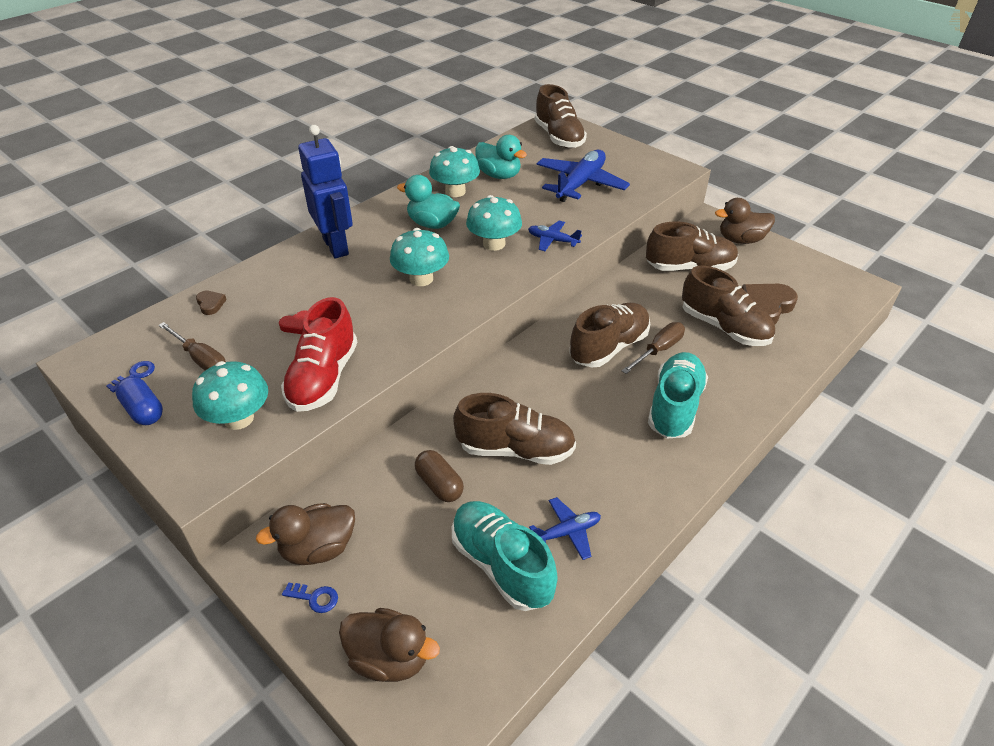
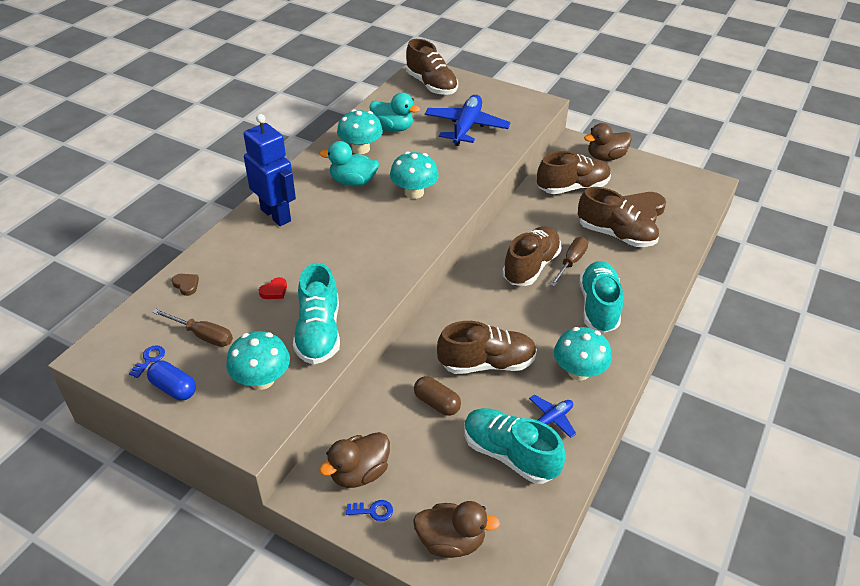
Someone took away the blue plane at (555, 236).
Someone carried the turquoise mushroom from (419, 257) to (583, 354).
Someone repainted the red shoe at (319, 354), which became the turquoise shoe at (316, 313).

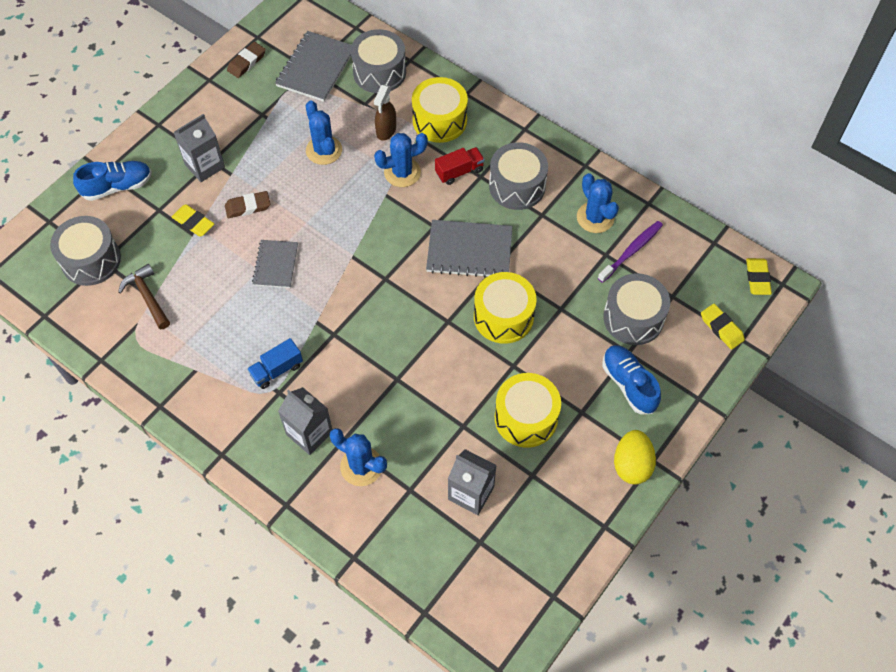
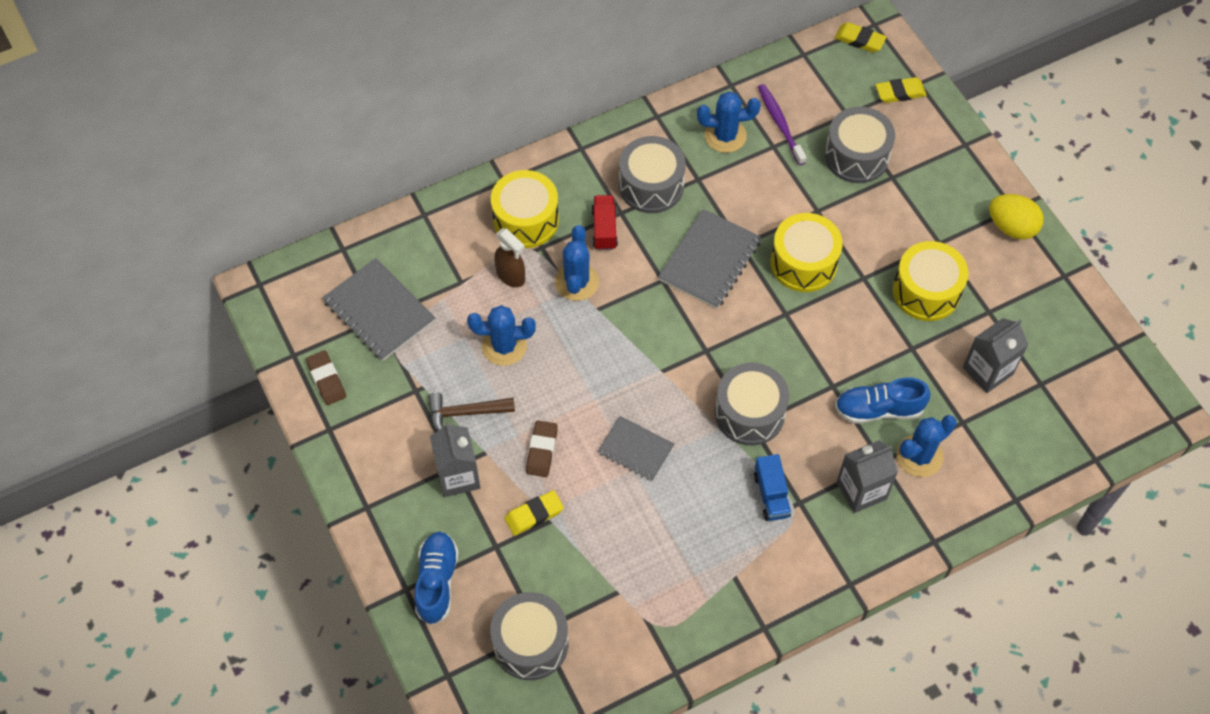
Someone carried the brown hammer from (144, 296) to (471, 411).
Someone carried the grey drum from (378, 61) to (752, 404).
Someone carried the blue shoe from (632, 379) to (882, 400).

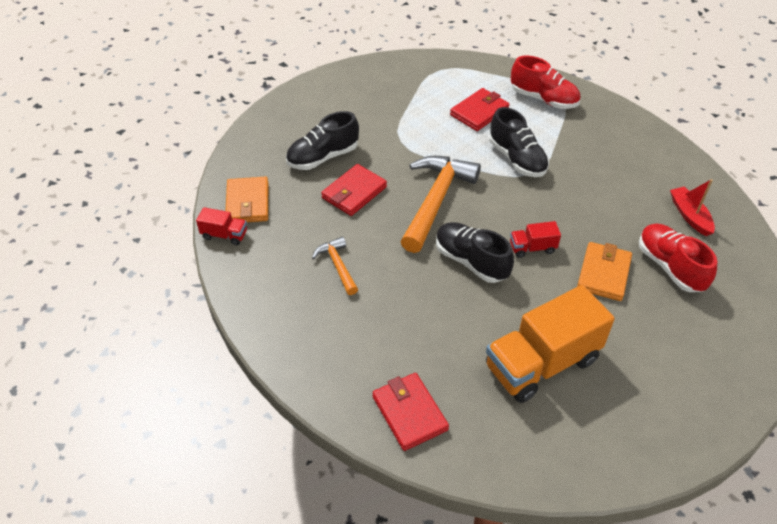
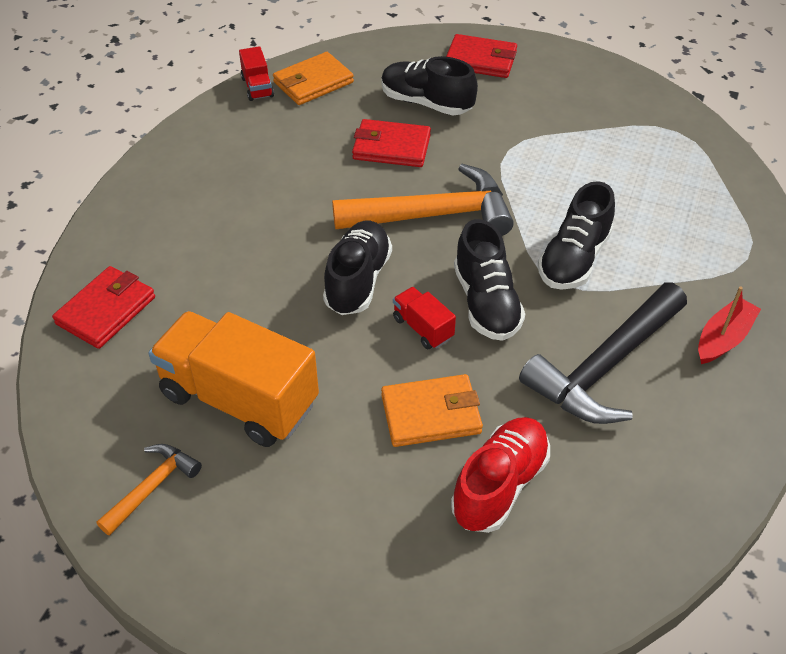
Someone took away the red shoe at (545, 82).
Someone put down the black shoe at (489, 280).
Someone put down the black hammer at (603, 353).
Someone carried the orange hammer from (335, 266) to (149, 490).
Someone carried the red wallet from (480, 109) to (481, 56).
Someone carried the red boat from (692, 207) to (729, 325).

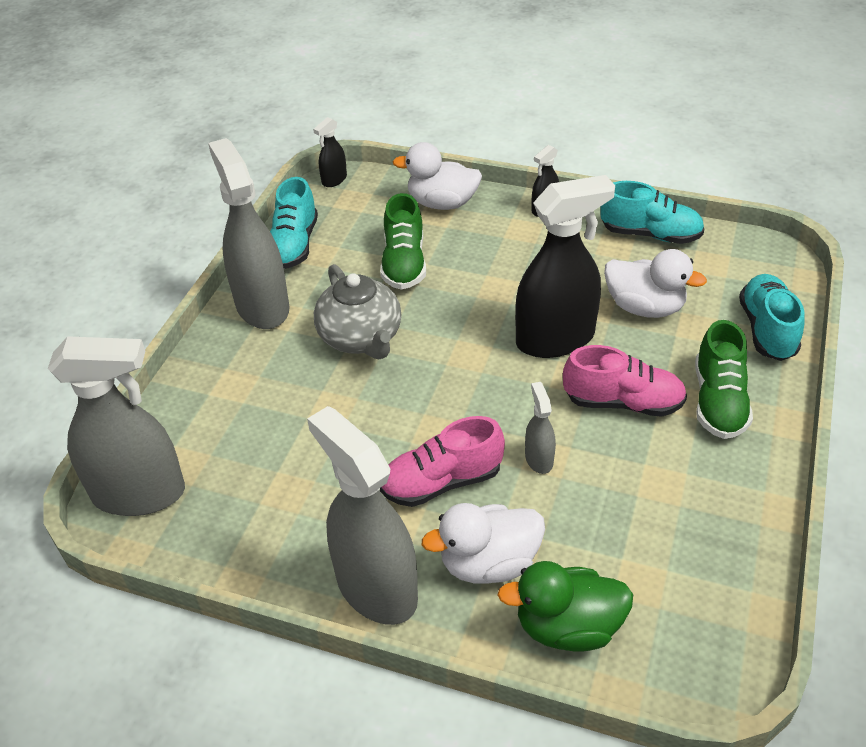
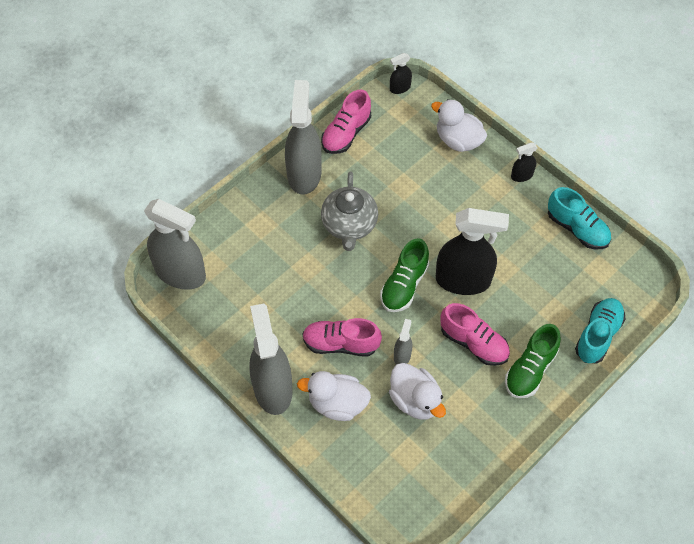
Someone took away the green duck at (565, 606).
Someone carried the green shoe from (403, 241) to (404, 275).
Someone carried the white duck from (655, 283) to (417, 391).
Someone repainted the turquoise shoe at (294, 223), which became the pink shoe at (346, 121).

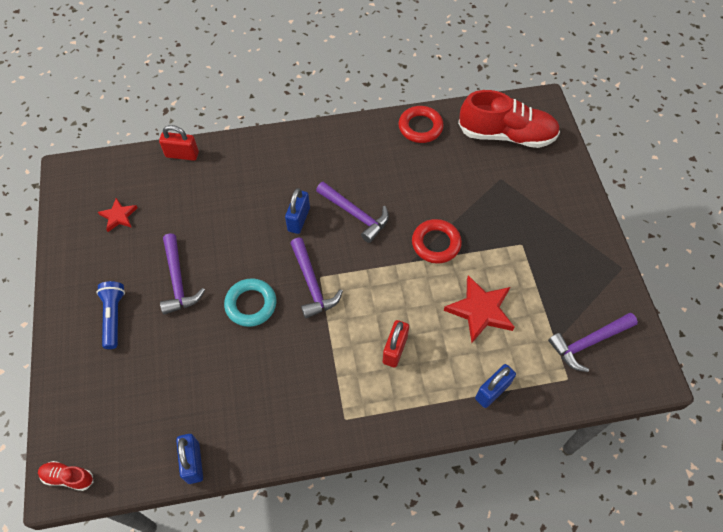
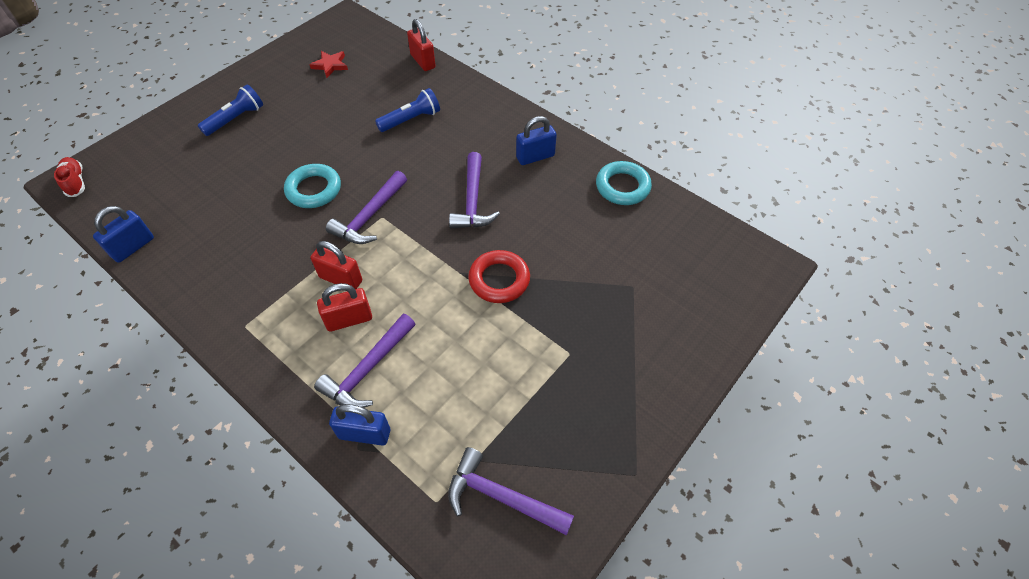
Someone took away the red star at (479, 309).
Someone took away the red shoe at (509, 119).
Someone put down the red padlock at (336, 265).
Someone put down the blue flashlight at (407, 110).
Someone carried the purple hammer from (182, 274) to (364, 361).
Someone carried the blue padlock from (297, 211) to (536, 140).
Someone repainted the red ring at (421, 124), which became the turquoise ring at (624, 183).

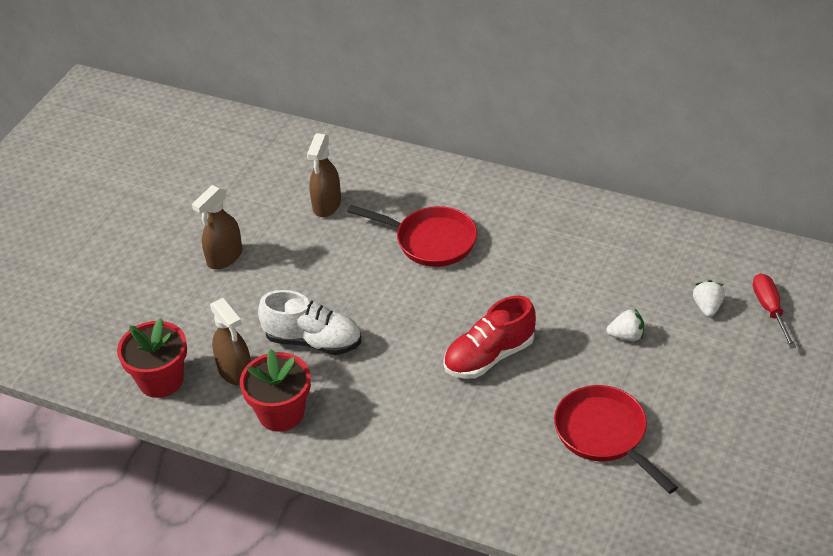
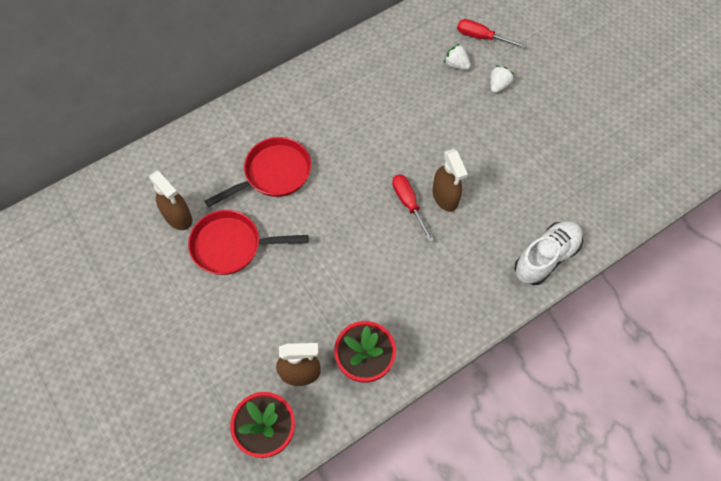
Someone carried the brown spray bottle from (217, 227) to (450, 180).
Someone carried the white shoe from (309, 322) to (549, 253).
Someone carried the red pan from (616, 439) to (248, 242).
Someone carried the white strawberry from (625, 325) to (502, 79).
Someone swapped the red shoe at (489, 337) for the red screwdriver at (413, 208).

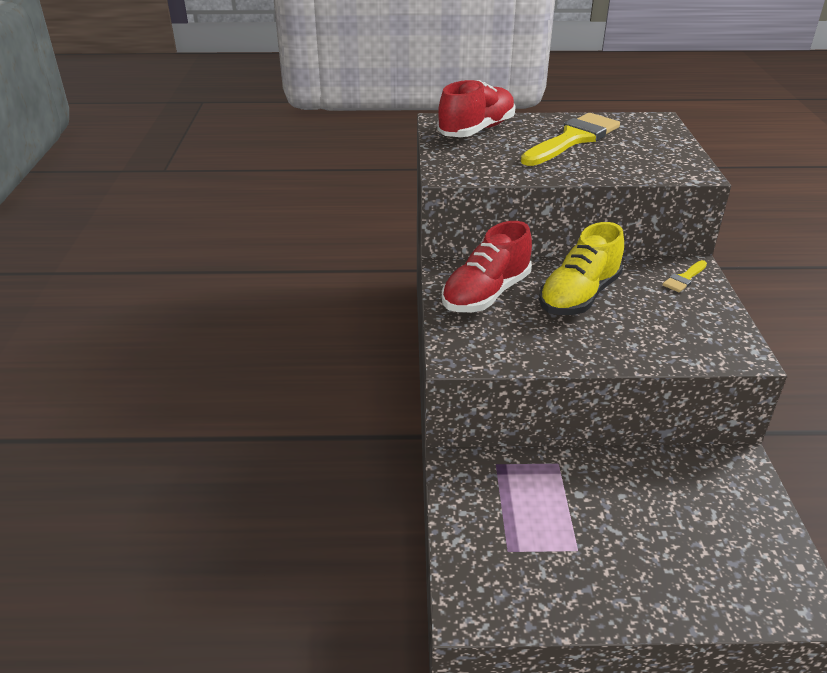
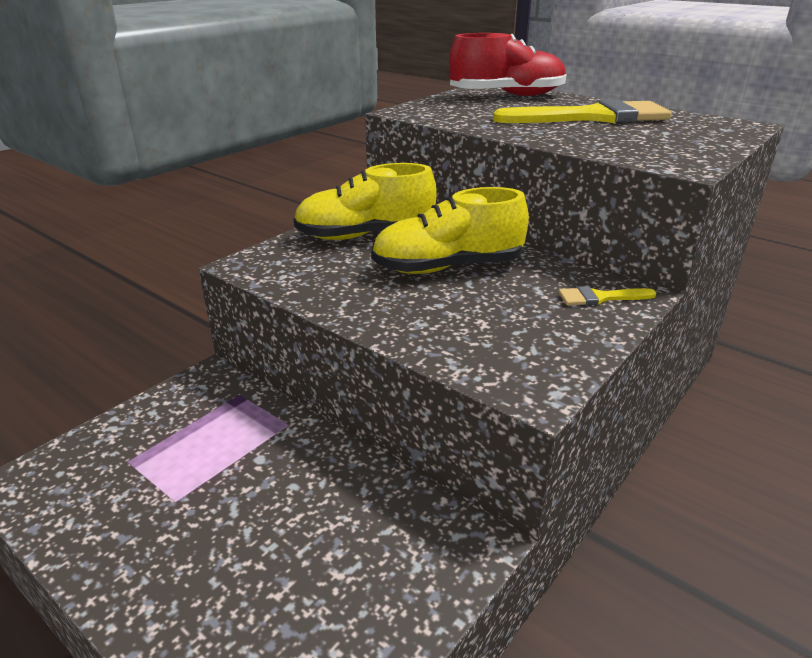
Someone repainted the red shoe at (487, 266), which became the yellow shoe at (365, 201).

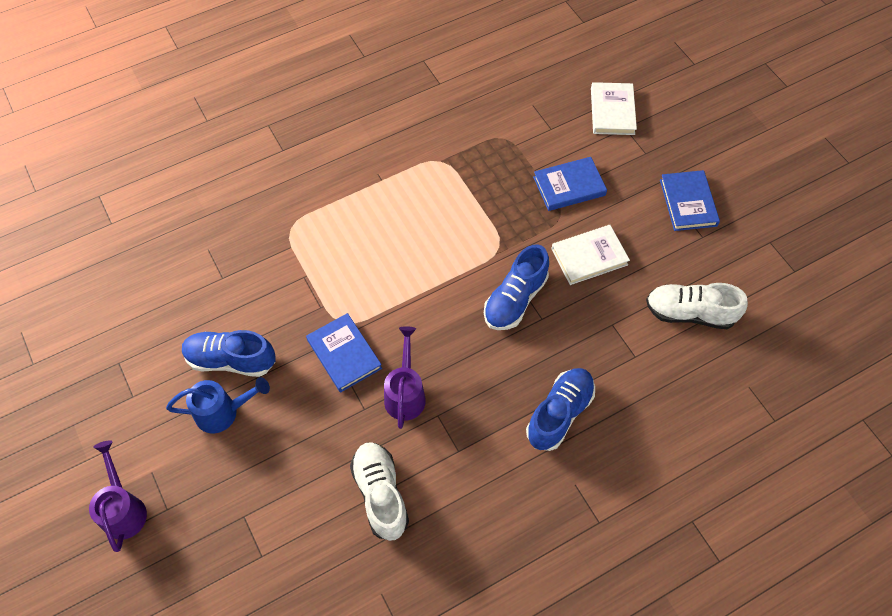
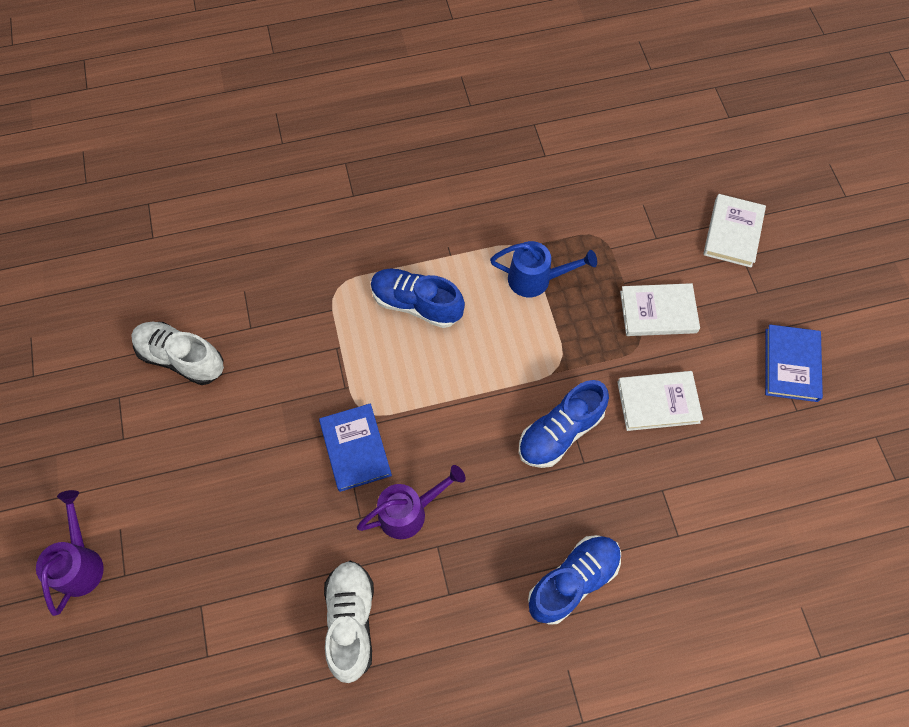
Someone carried the blue watering can from (218, 405) to (543, 269).
Someone carried the blue shoe from (229, 353) to (418, 298).
Someone carried the white shoe from (697, 306) to (177, 353).
Someone repainted the blue book at (570, 184), which became the white book at (660, 309).
Someone rotated the purple watering can at (405, 377) by 45 degrees clockwise.

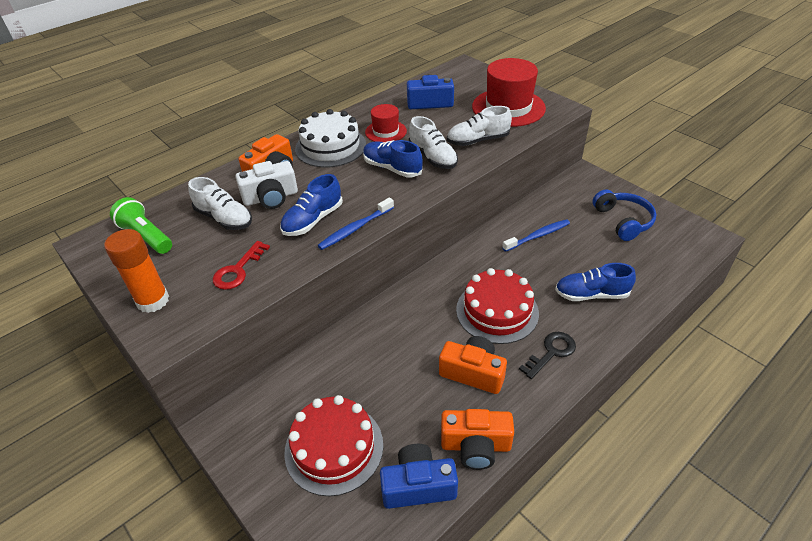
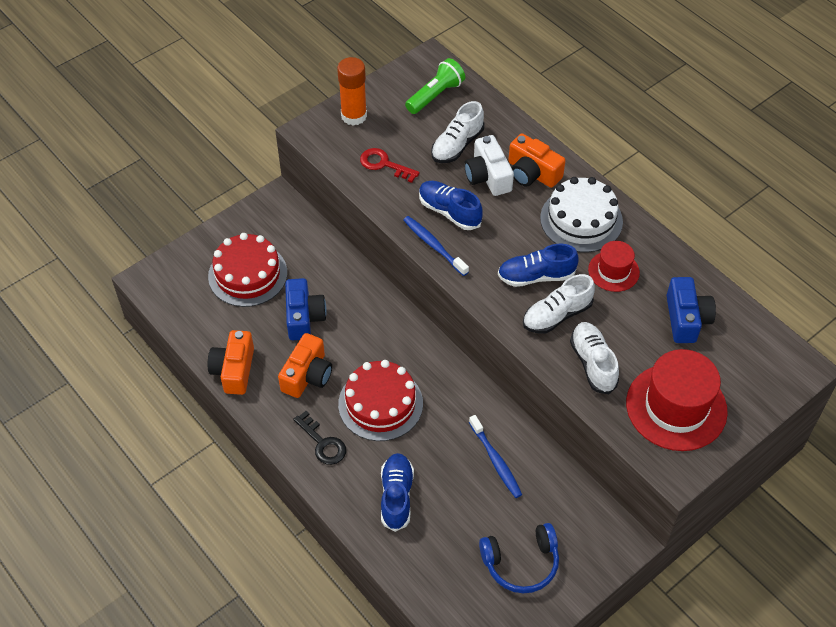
Someone carried the blue camera from (419, 476) to (306, 309).
Someone rotated the blue shoe at (393, 159) by 135 degrees counterclockwise.

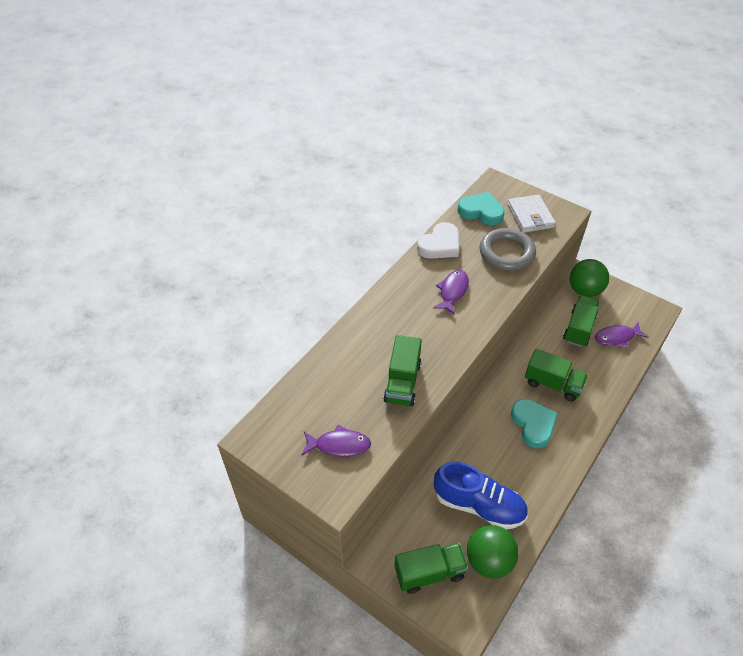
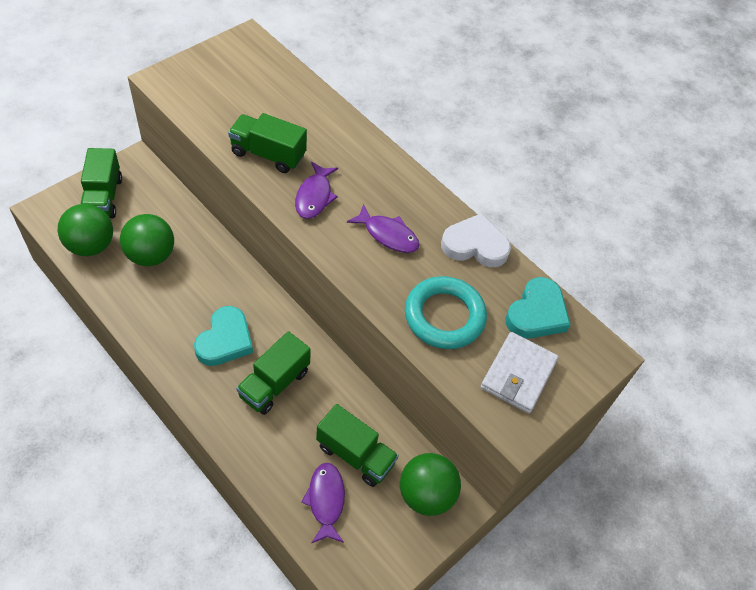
Someone carried the purple fish from (336, 441) to (316, 190).
Someone swapped the blue shoe at (481, 495) for the green ball at (147, 240).
Someone repainted the grey ring at (508, 249), which became the turquoise ring at (446, 312).
Someone rotated the white heart at (438, 240) by 135 degrees clockwise.
Someone rotated the white wallet at (531, 213) by 60 degrees counterclockwise.
Someone rotated the turquoise heart at (534, 423) by 60 degrees counterclockwise.

